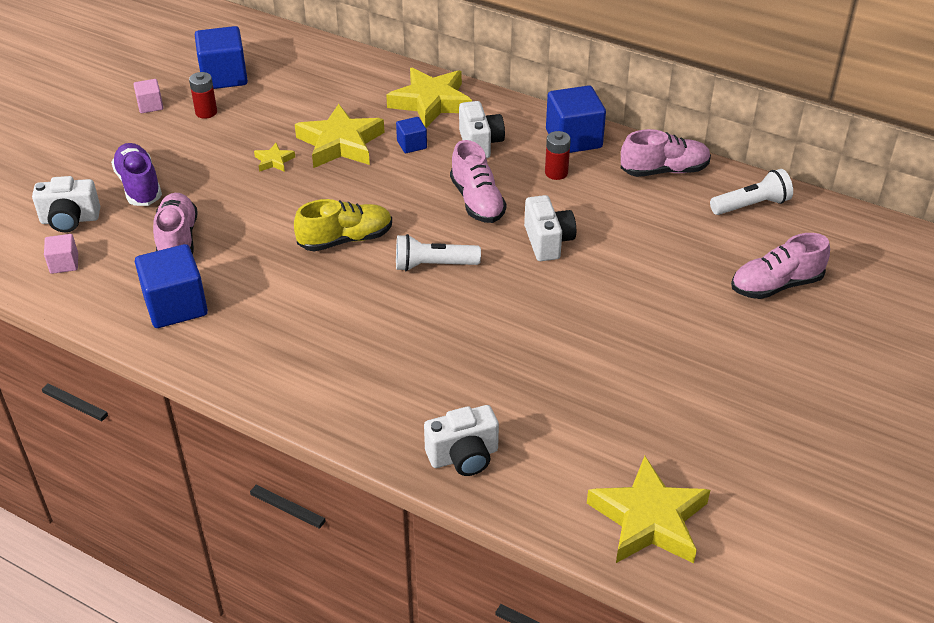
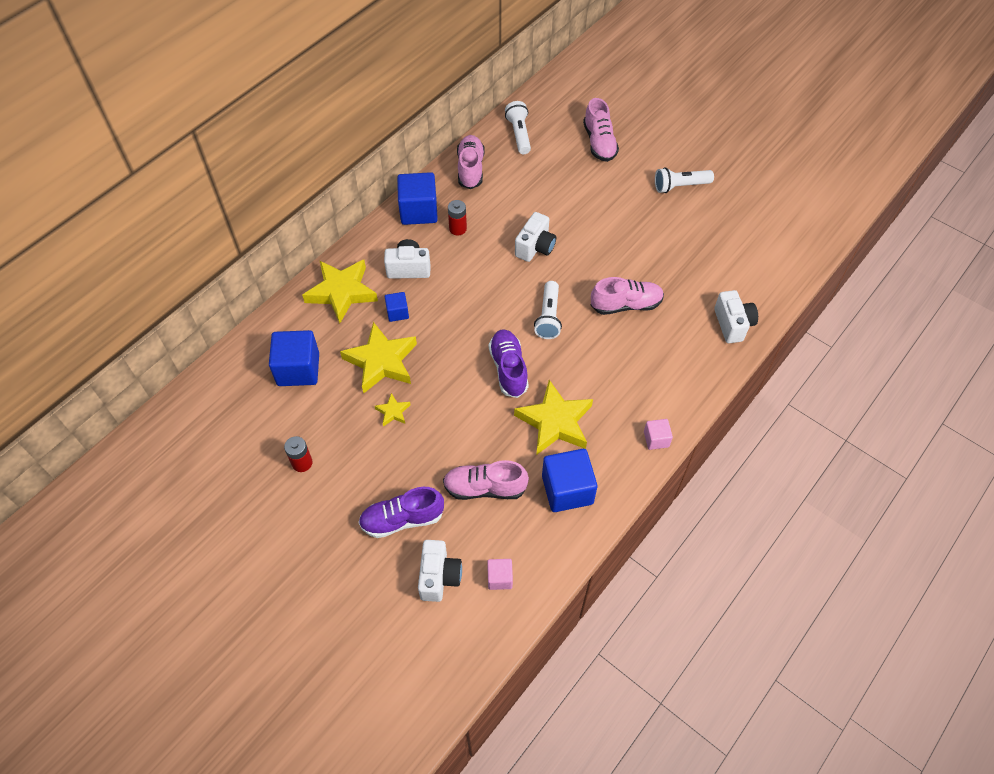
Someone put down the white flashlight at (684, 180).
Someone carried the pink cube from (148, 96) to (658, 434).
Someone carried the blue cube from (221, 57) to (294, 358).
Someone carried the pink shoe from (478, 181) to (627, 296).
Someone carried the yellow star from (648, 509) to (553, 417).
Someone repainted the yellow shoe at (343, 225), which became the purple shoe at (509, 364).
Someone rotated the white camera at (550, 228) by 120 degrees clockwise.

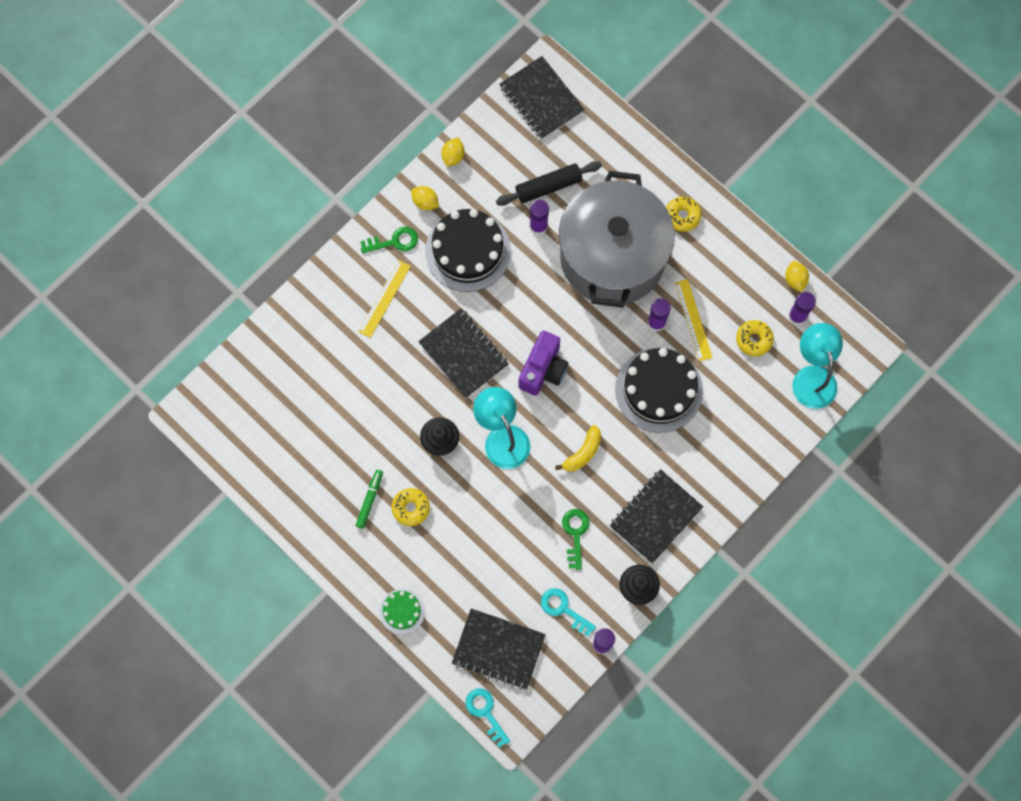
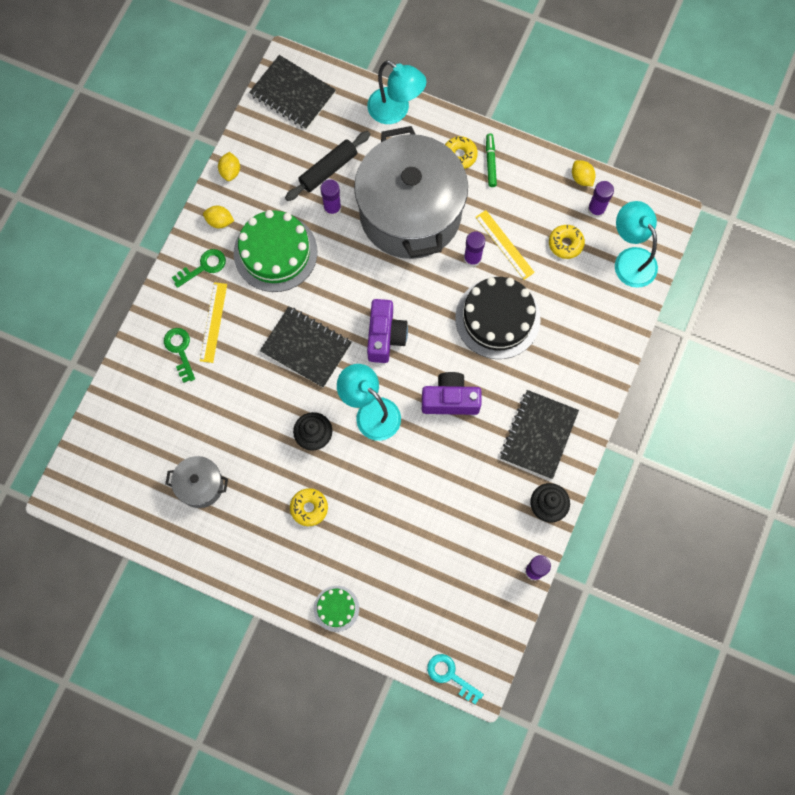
Someone took away the black notebook at (499, 649).
Someone took away the turquoise key at (568, 612).
Someone put down the grey pot at (196, 482).
Someone put down the turquoise lamp at (396, 92).
Someone carried the green marker from (369, 499) to (491, 160).
Someone carried the green key from (575, 539) to (179, 355).
Someone swapped the yellow banana at (578, 448) for the purple camera at (452, 393).
Someone repainted the black cake at (468, 250), which became the green cake at (276, 251).

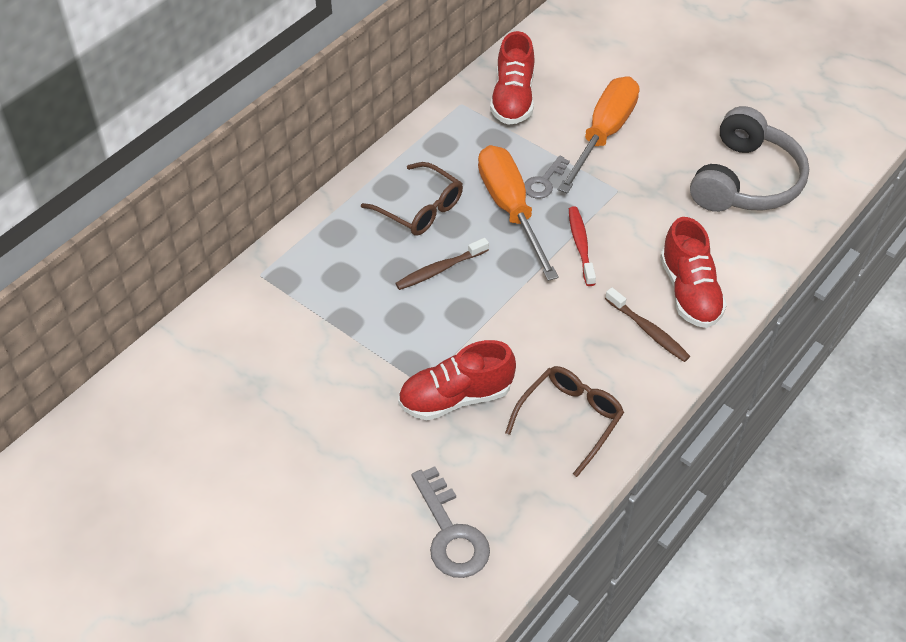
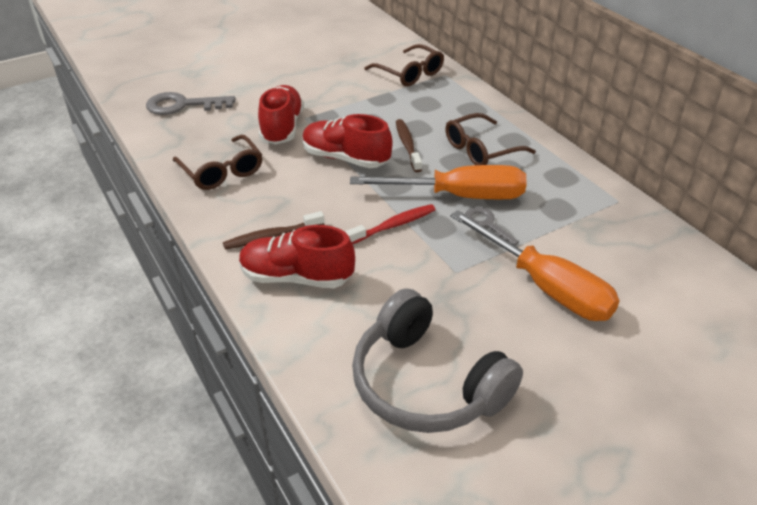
Someone put down the brown glasses at (404, 65).
Someone carried the red shoe from (512, 78) to (347, 141).
Someone rotated the red toothbrush at (582, 246) by 45 degrees counterclockwise.

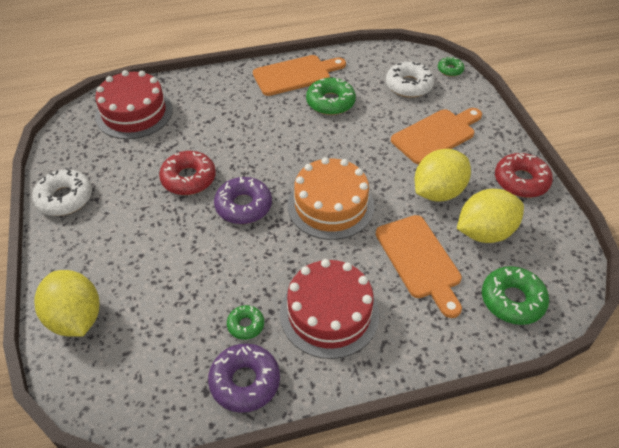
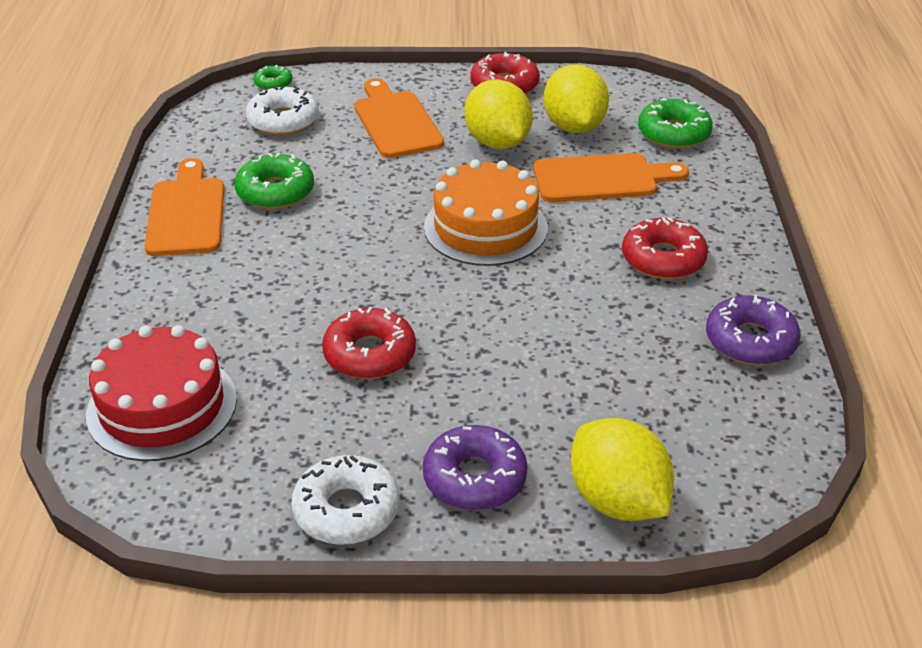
Someone took away the green donut at (245, 322).
Someone carried the purple donut from (243, 200) to (475, 468).
Someone swapped the red cake at (329, 309) for the red donut at (665, 248).
Someone rotated the yellow lemon at (66, 303) by 75 degrees clockwise.

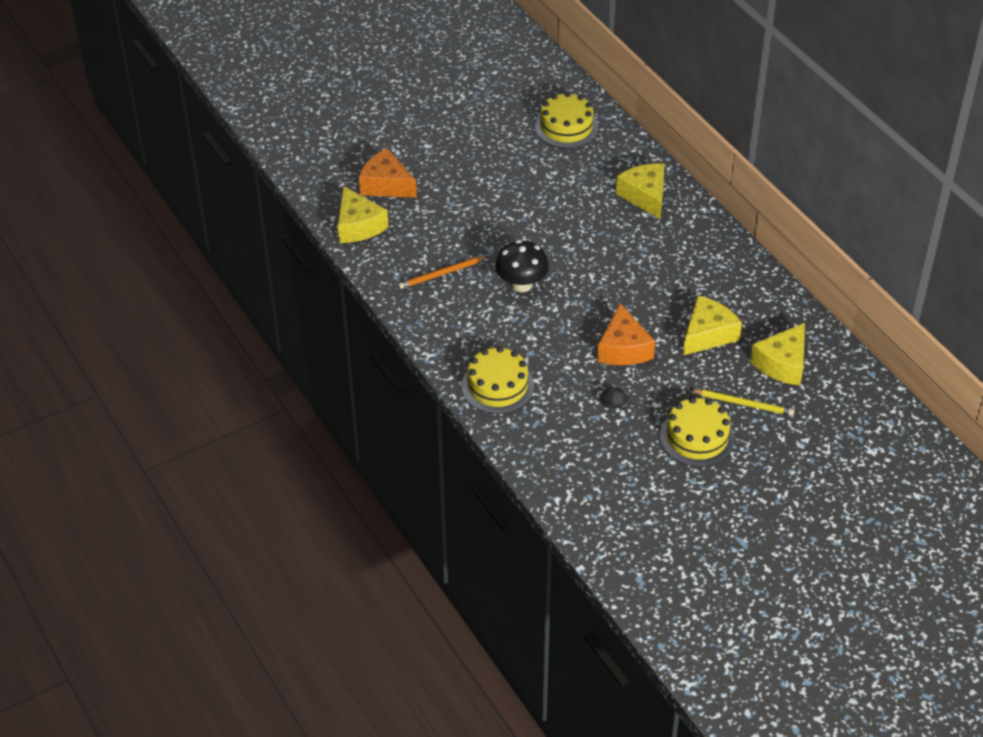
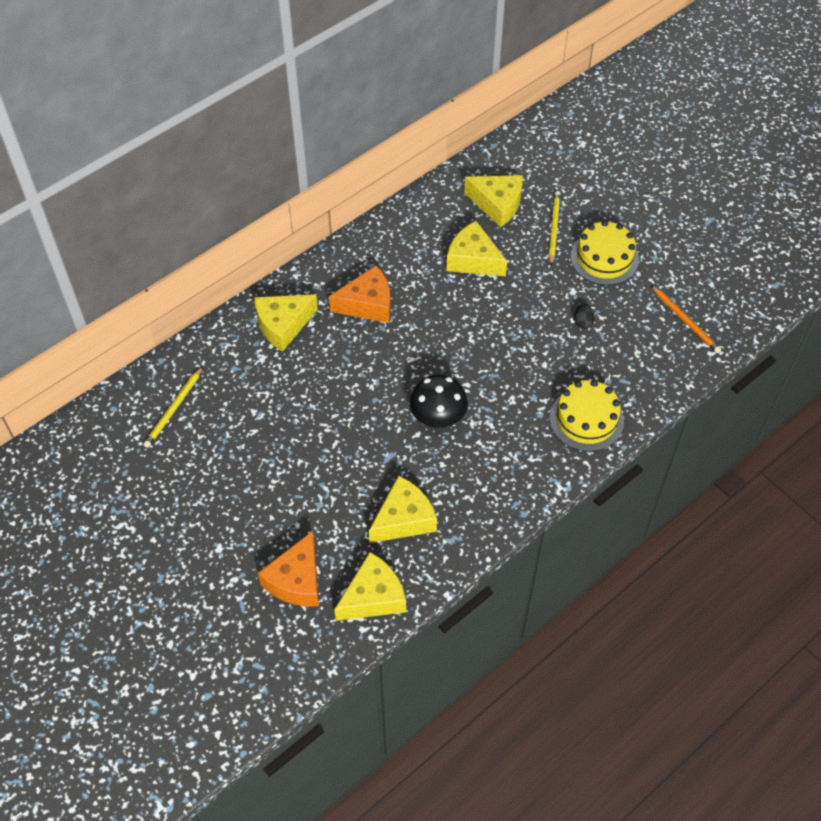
Someone put down the yellow cheese at (403, 509).
Someone carried the orange pencil from (443, 272) to (686, 319).
Someone carried the orange cheese from (626, 334) to (360, 294).
Someone swapped the yellow cake at (566, 120) for the yellow pencil at (173, 407).

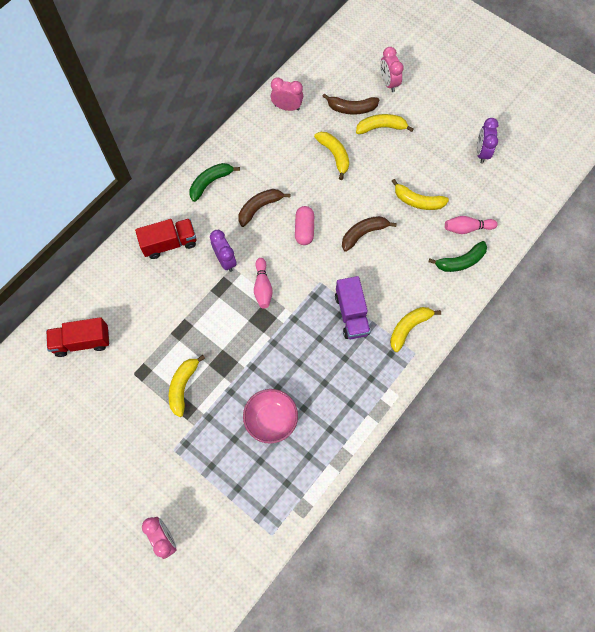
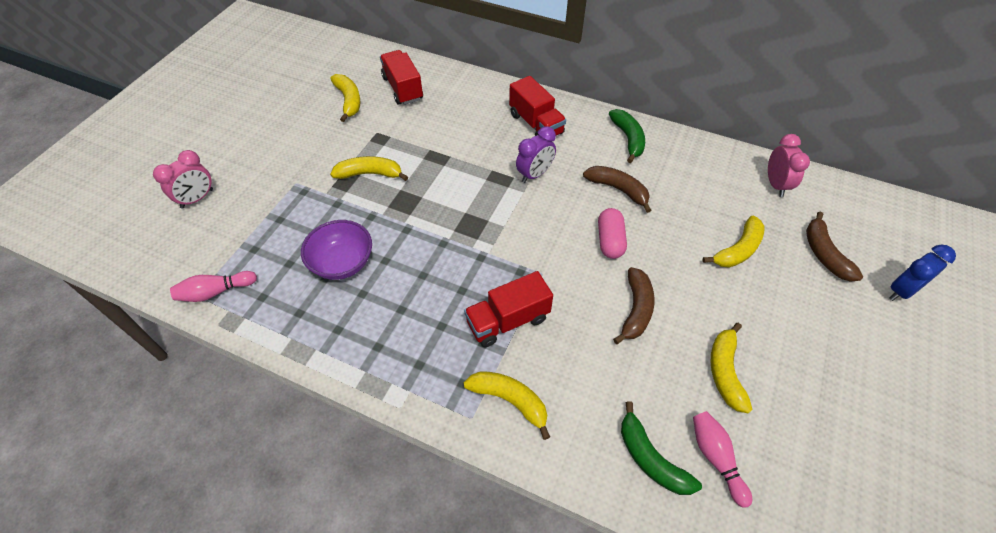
Someone took away the purple clock at (487, 140).
Someone carried the pink bowling pin from (263, 283) to (213, 286).
Someone carried the yellow banana from (385, 124) to (345, 98).
Someone repainted the pink bowl at (270, 416), which became the purple bowl at (336, 250).
Someone repainted the purple truck at (353, 307), which became the red truck at (508, 309).
Someone repainted the pink clock at (392, 69), which became the blue clock at (922, 273).
Someone rotated the green banana at (214, 182) by 45 degrees clockwise.
Someone rotated the pink capsule at (304, 225) by 75 degrees counterclockwise.
Someone rotated the brown banana at (369, 234) by 60 degrees clockwise.

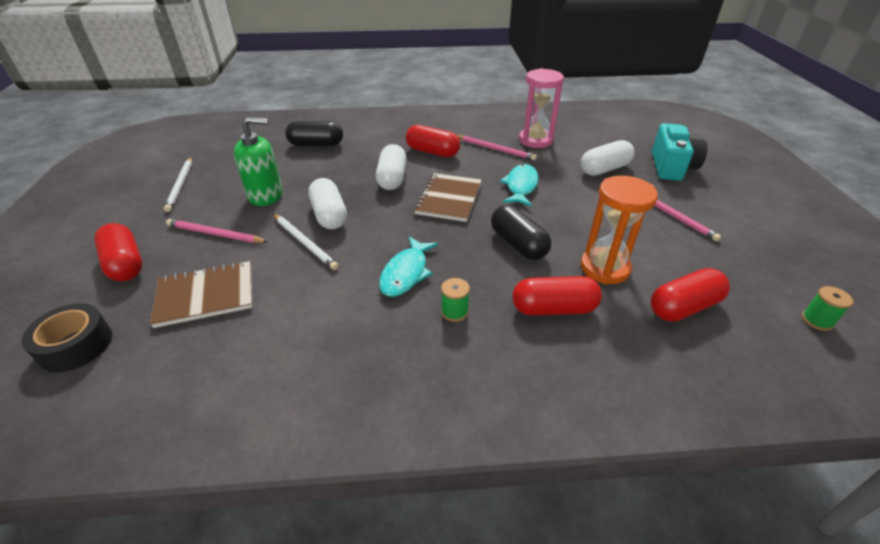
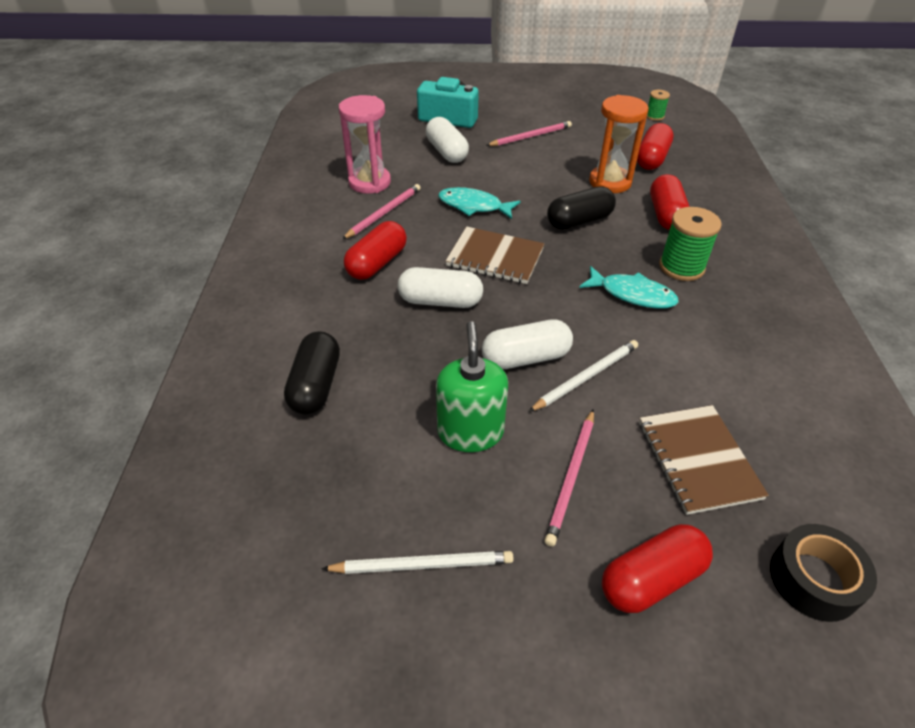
Someone rotated the red capsule at (690, 295) by 45 degrees clockwise.
Someone scaled the green spool at (455, 300) by 1.80.

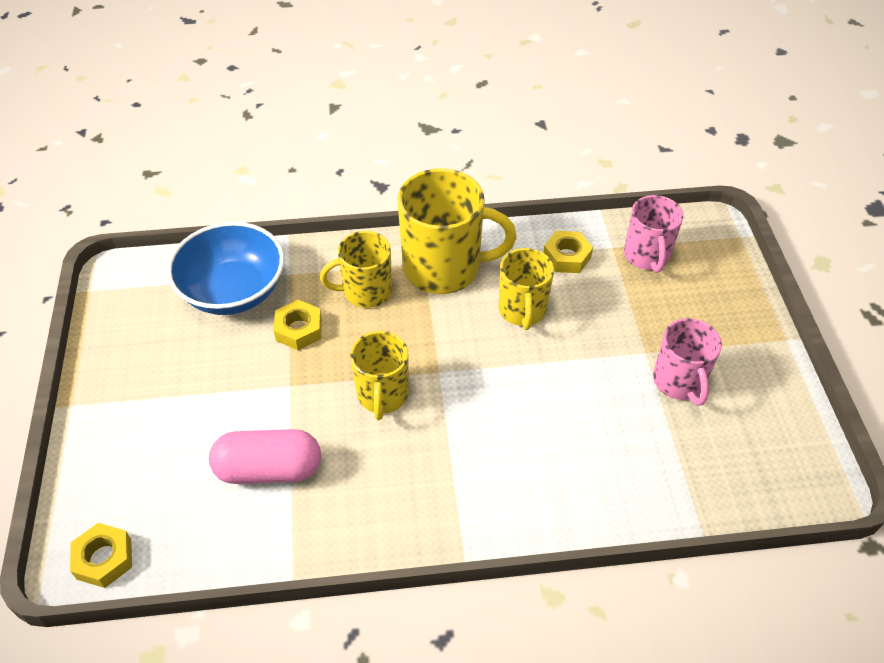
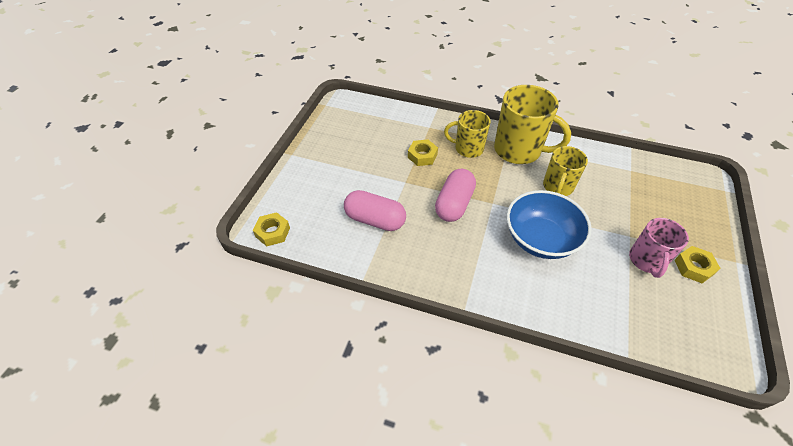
Someone took away the pink mug at (653, 234).
Someone carried the blue bowl from (225, 268) to (549, 224).
Someone carried the yellow nut from (568, 252) to (697, 264).
Someone swapped the yellow mug at (379, 375) for the pink capsule at (455, 195).

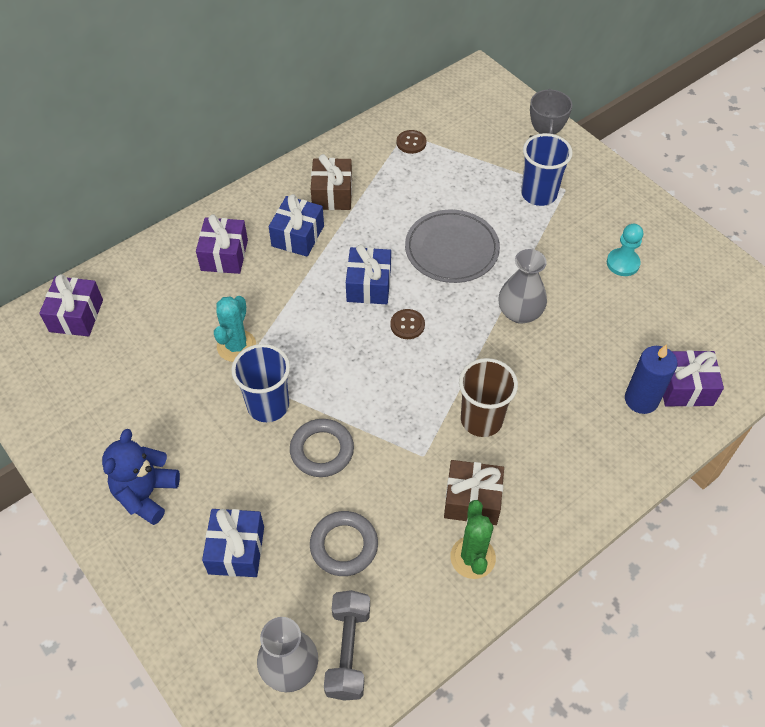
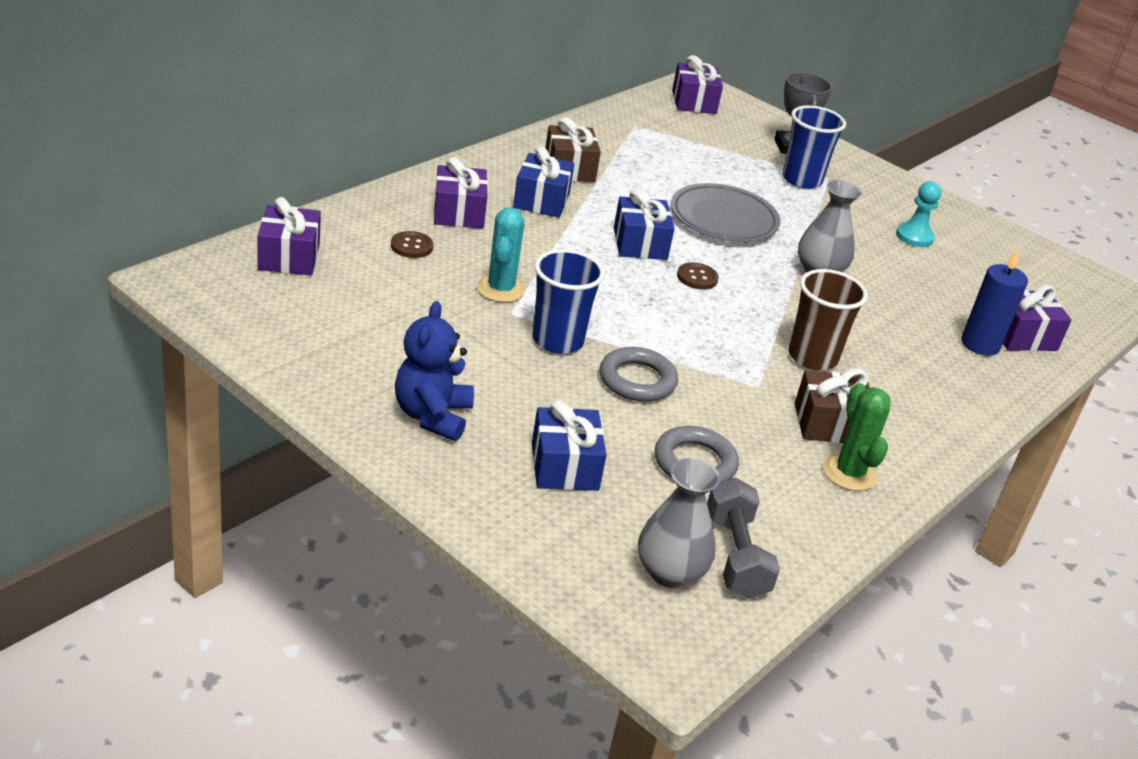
Someone put down the purple gift at (697, 84).
Someone carried the brown button from (411, 142) to (412, 244).

